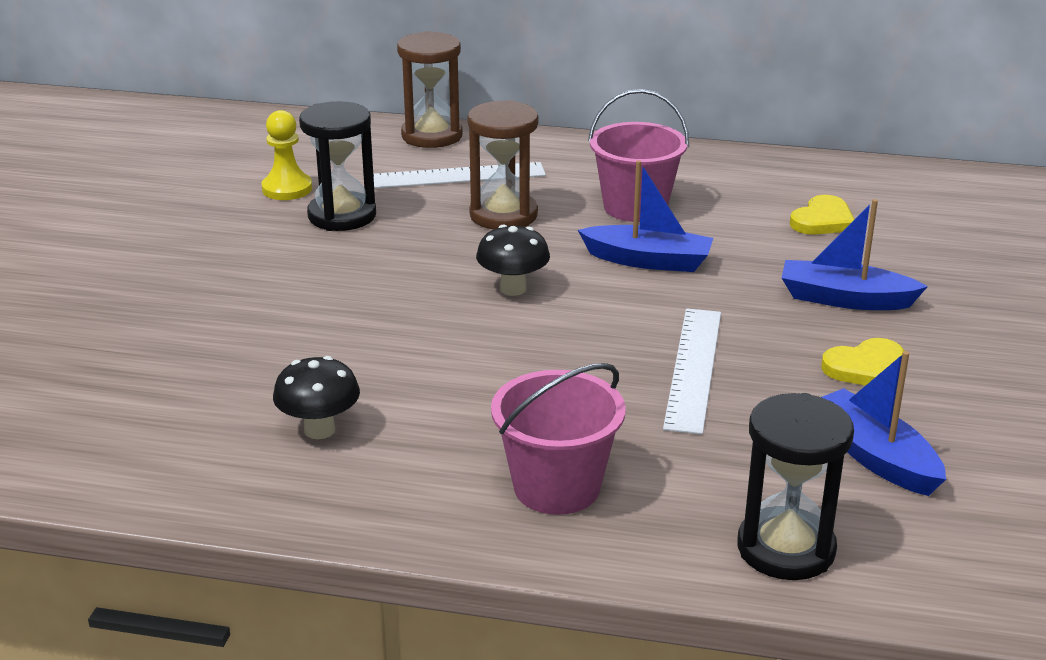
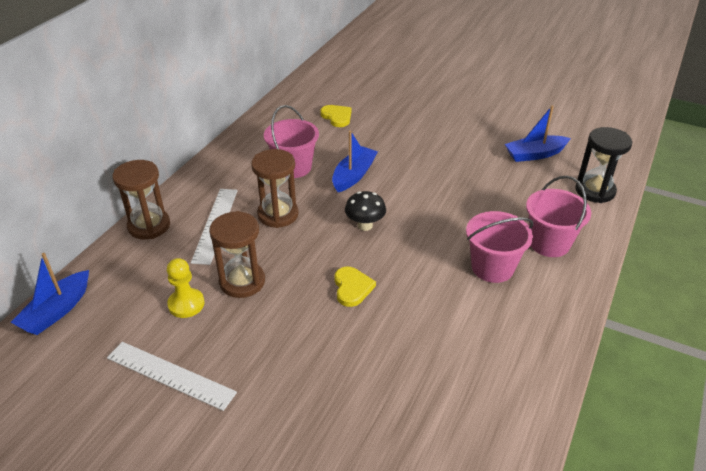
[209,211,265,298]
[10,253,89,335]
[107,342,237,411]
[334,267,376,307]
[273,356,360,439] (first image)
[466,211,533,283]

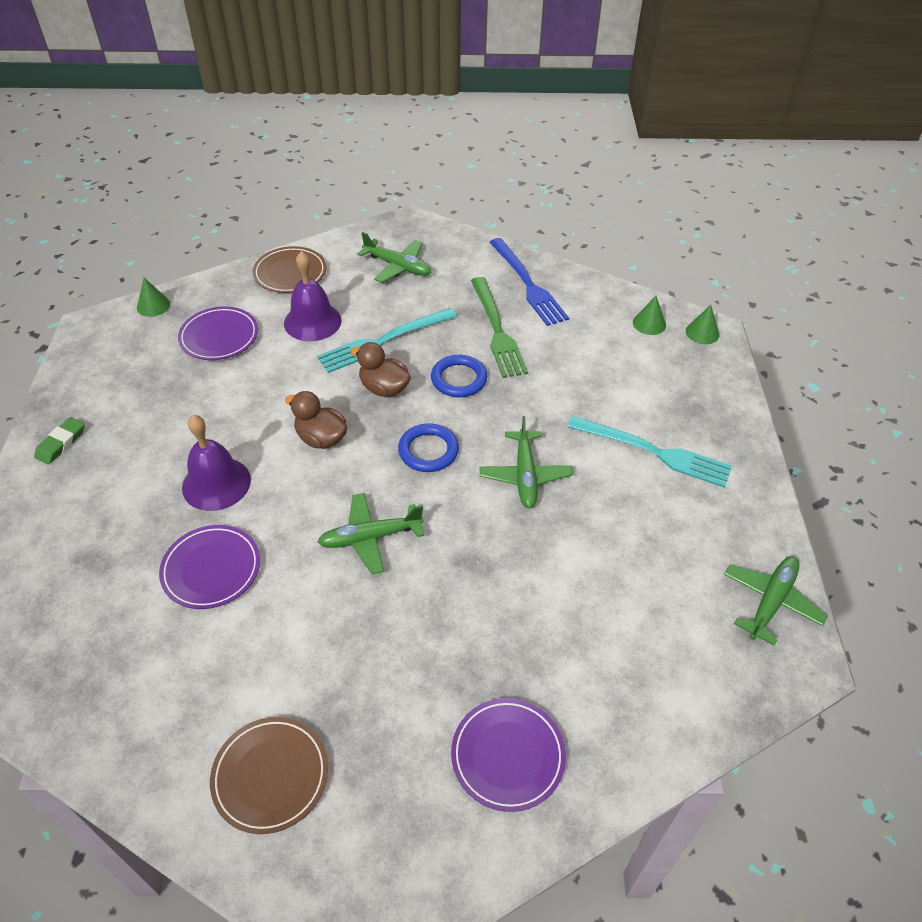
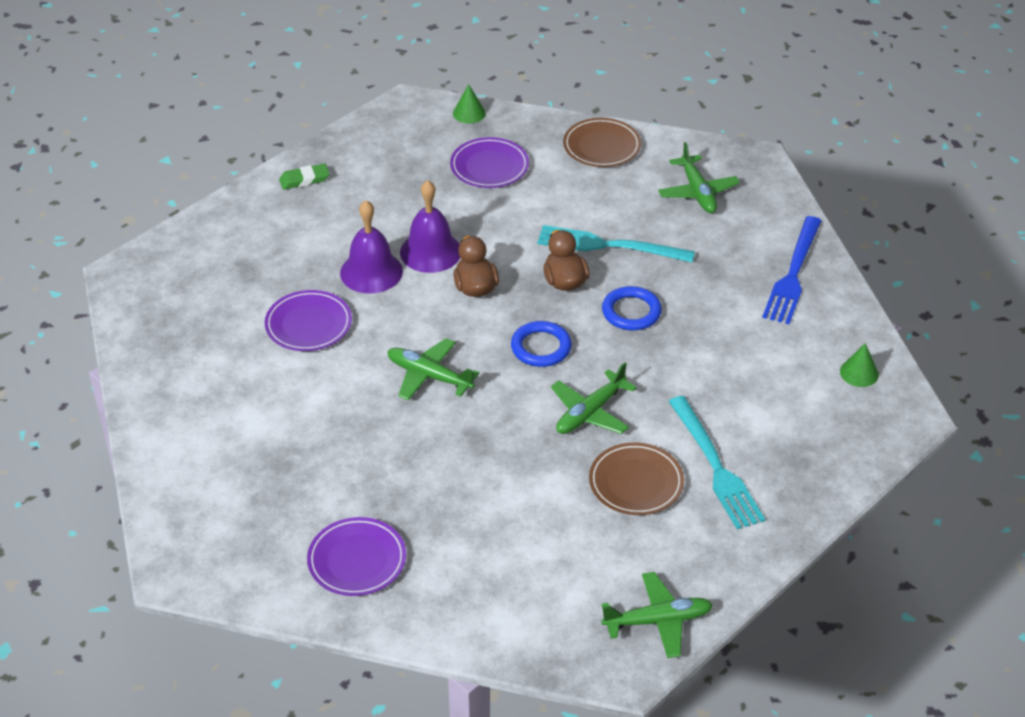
[400,180,460,273]
[471,277,528,378] (first image)
[686,305,719,344] (first image)
[589,442,684,515]

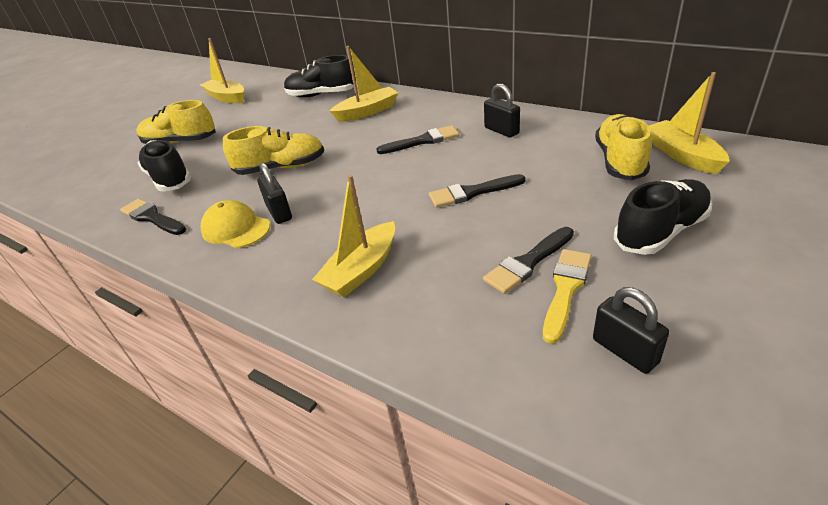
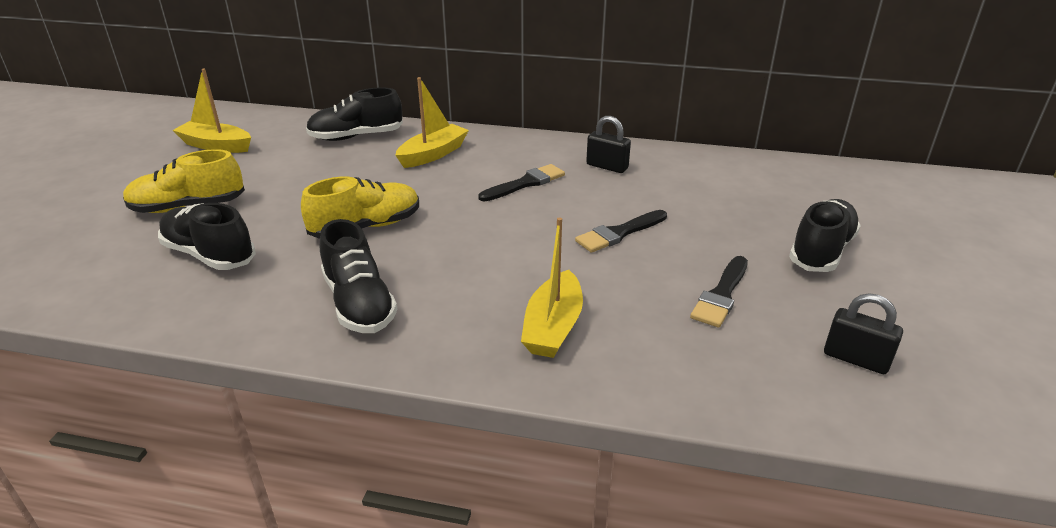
[649,72,729,174] (first image)
[595,114,652,180] (first image)
[257,163,292,224] (first image)
[120,199,186,235] (first image)
[320,219,398,333]
[543,249,592,344] (first image)

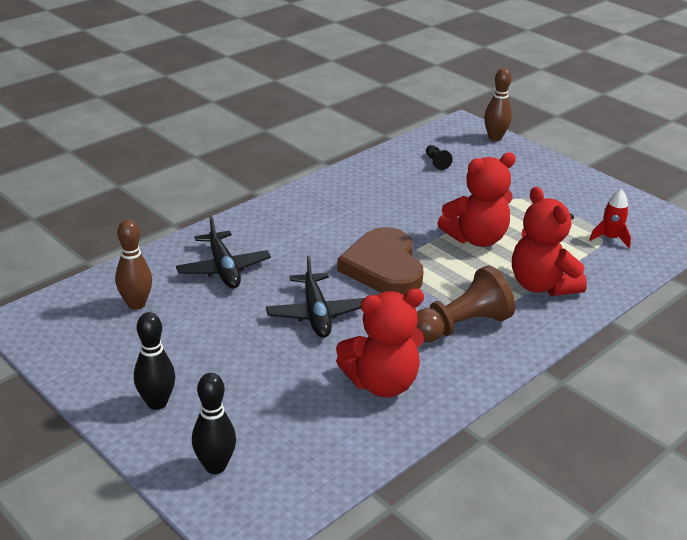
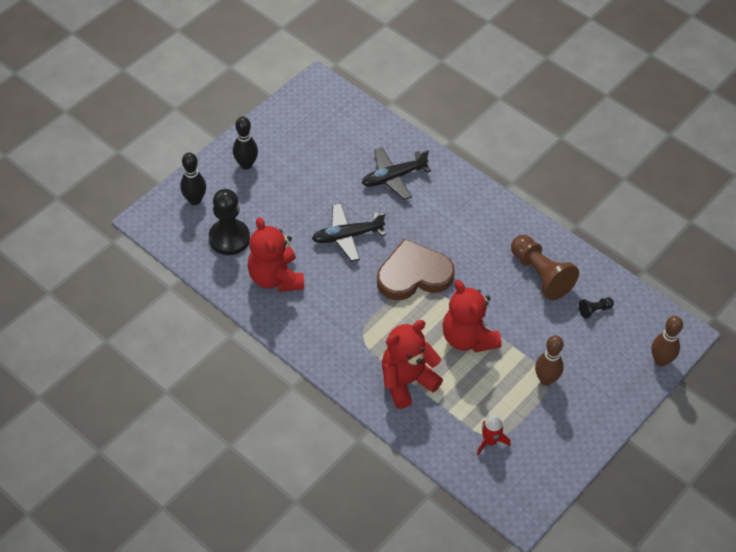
[535,335,564,386]
[511,235,579,300]
[209,189,250,255]

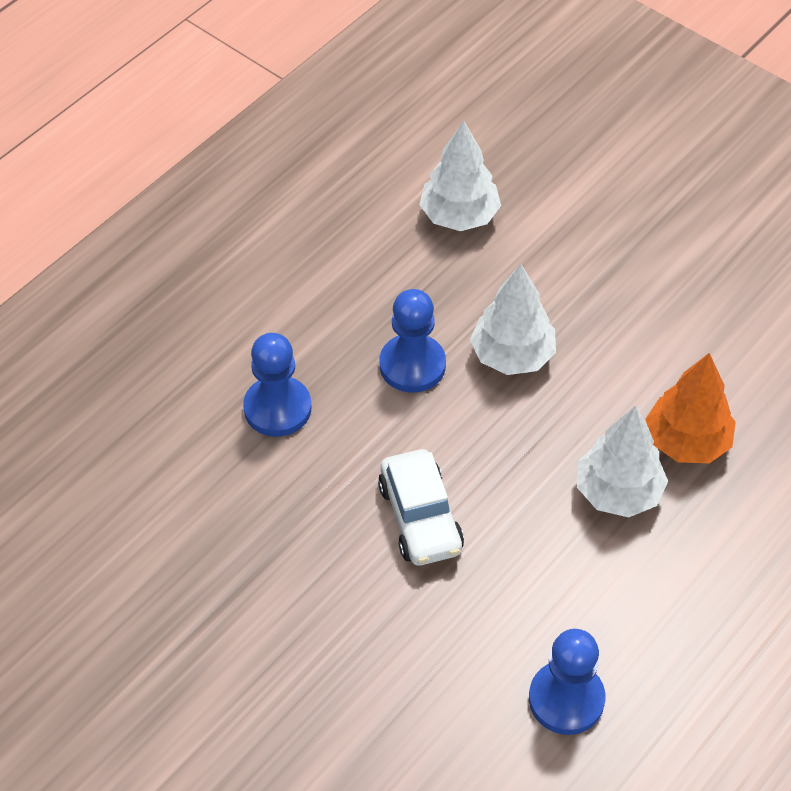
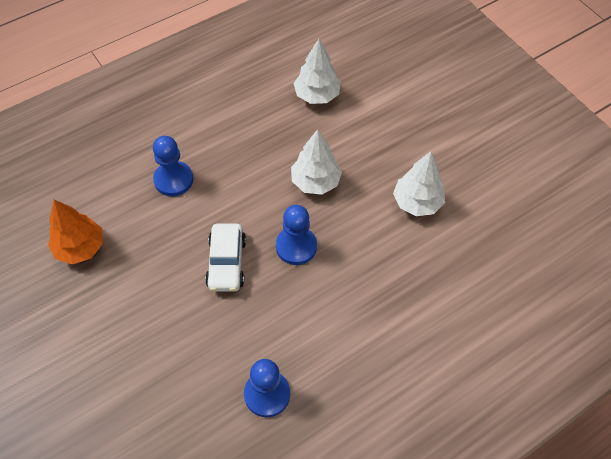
[276,205,317,265]
[48,200,103,265]
[393,152,445,216]

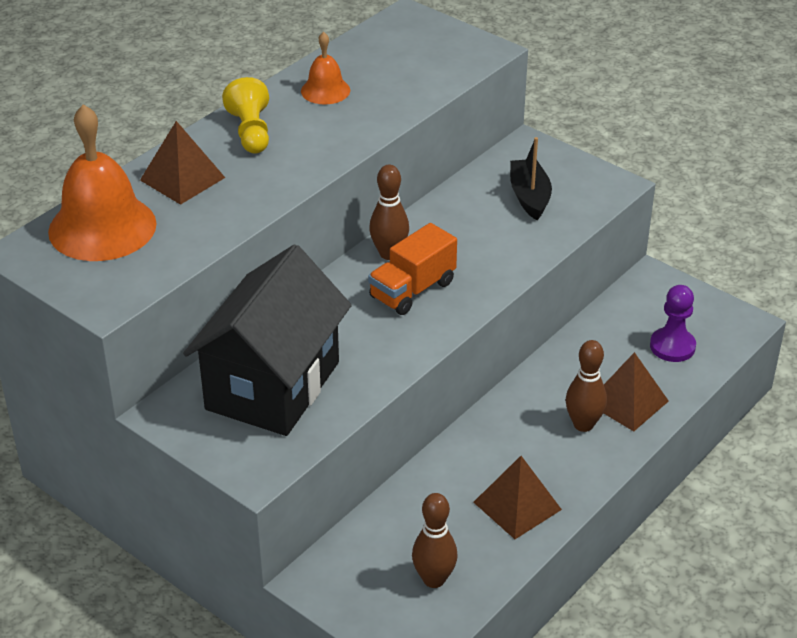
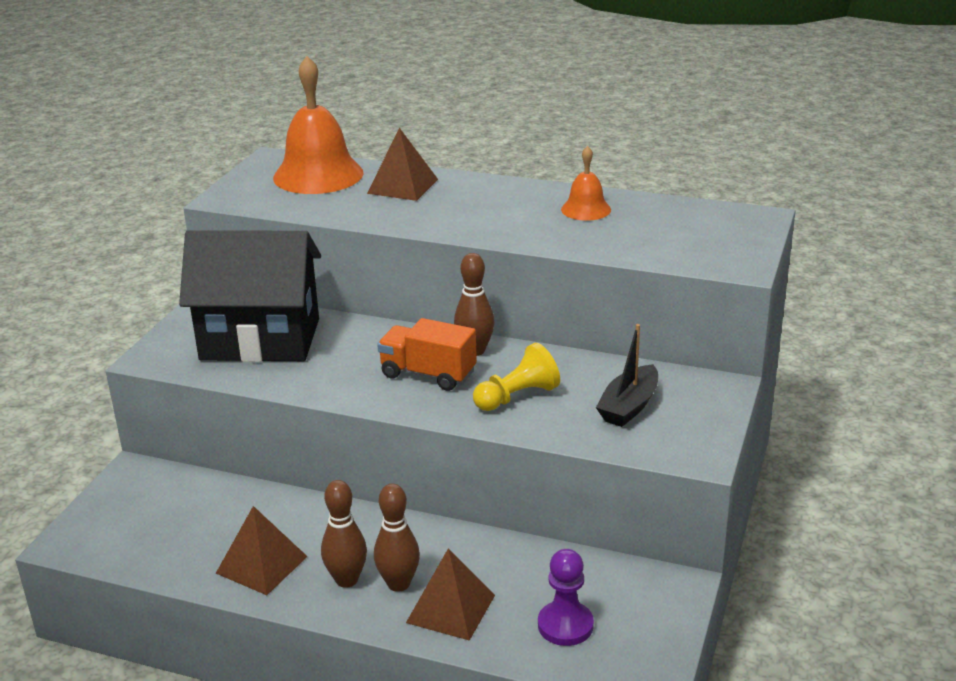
[473,343,560,411]
[596,324,658,427]
[321,480,367,588]

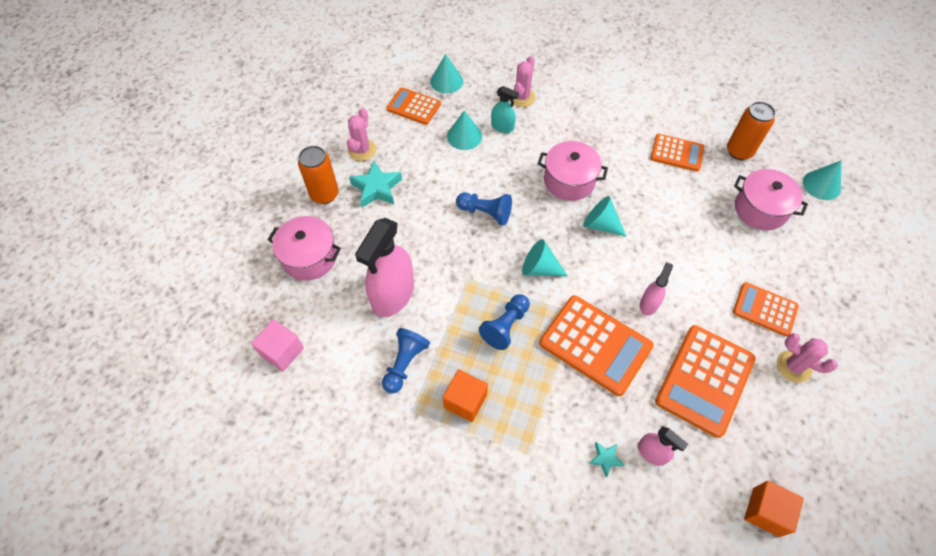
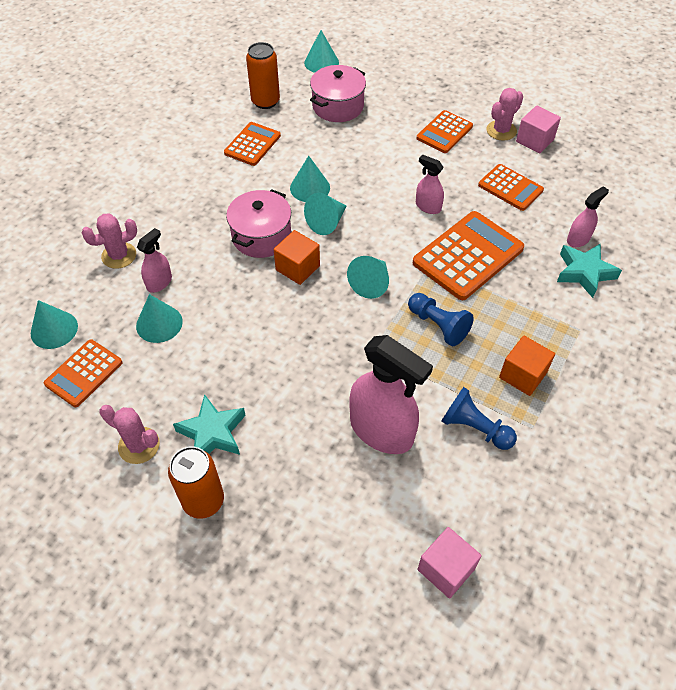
[81,213,137,269]
[137,228,172,293]
[456,192,512,225] (first image)
[267,216,341,281] (first image)
[478,164,544,211]
[557,243,622,298]
[274,230,320,285]
[516,106,561,153]
[290,156,330,202]

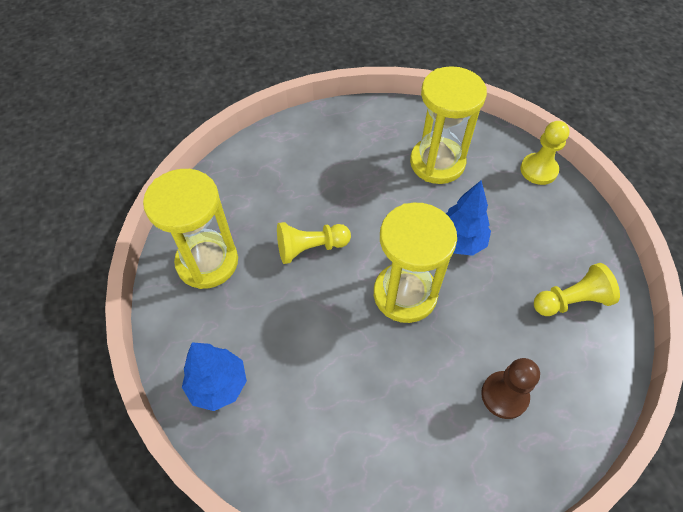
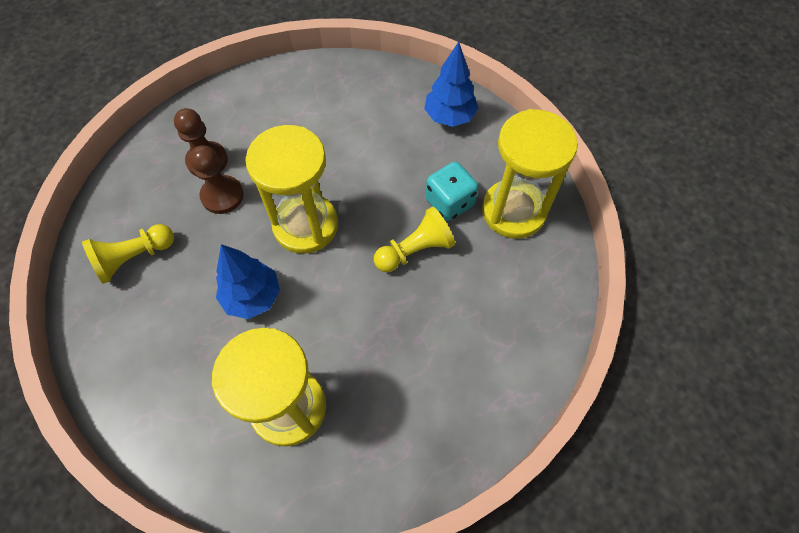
[520,121,570,185] (first image)
[189,145,244,214]
[426,162,479,221]

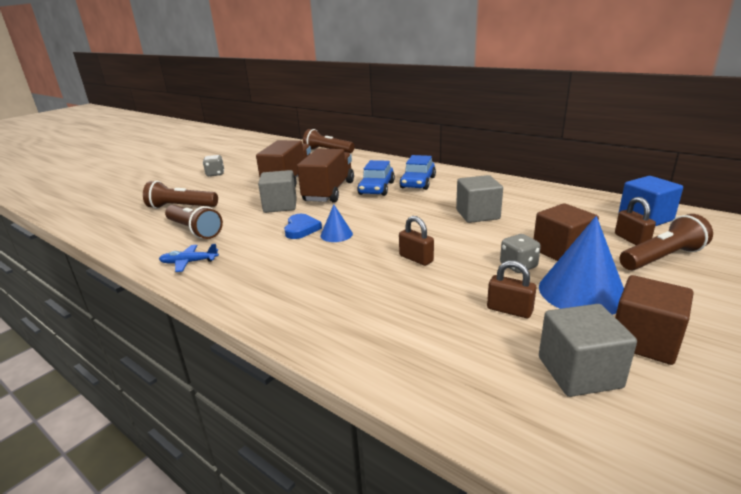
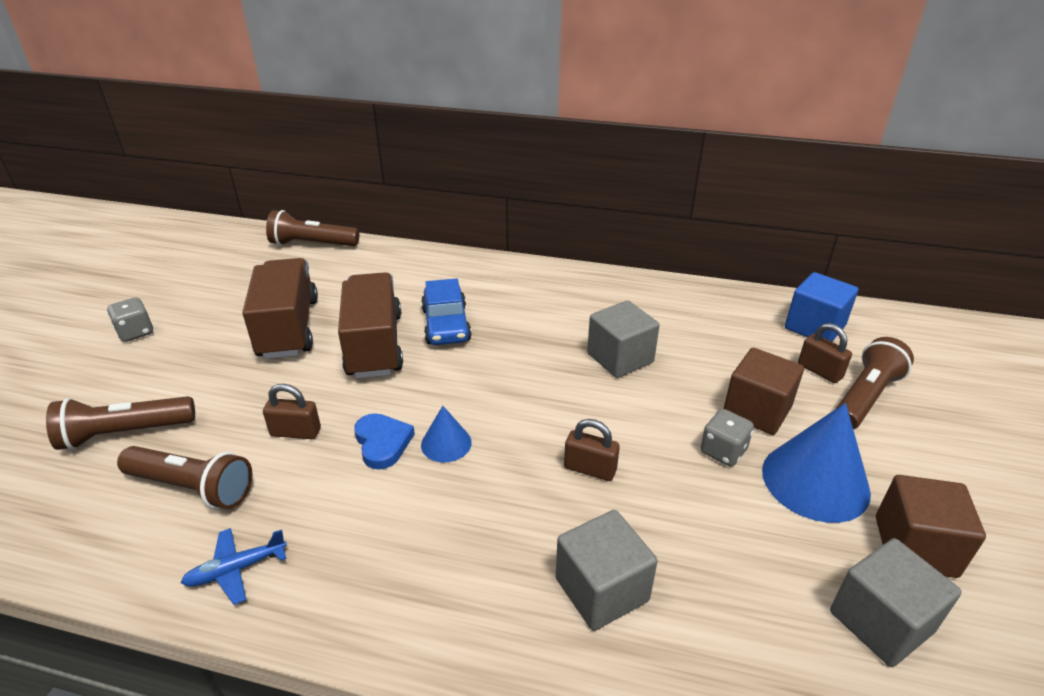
[399,155,436,190] (first image)
[555,510,658,631]
[263,384,321,439]

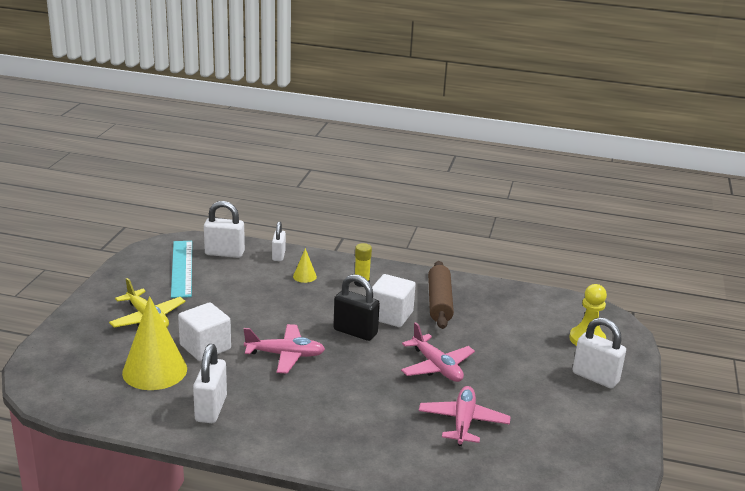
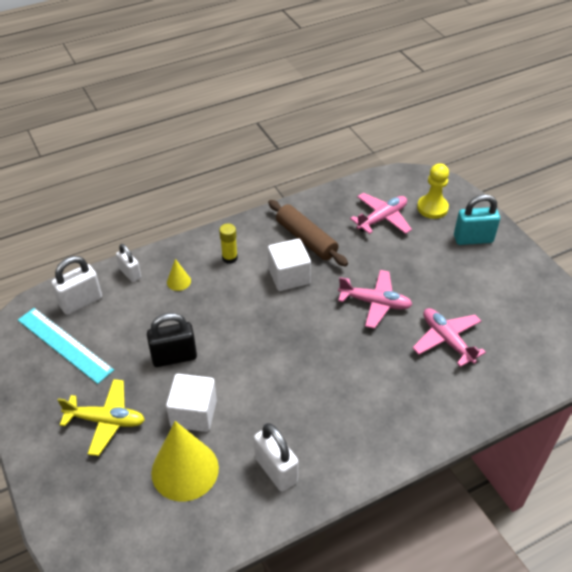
[147,313,197,367]
[454,194,500,245]
[350,193,412,234]

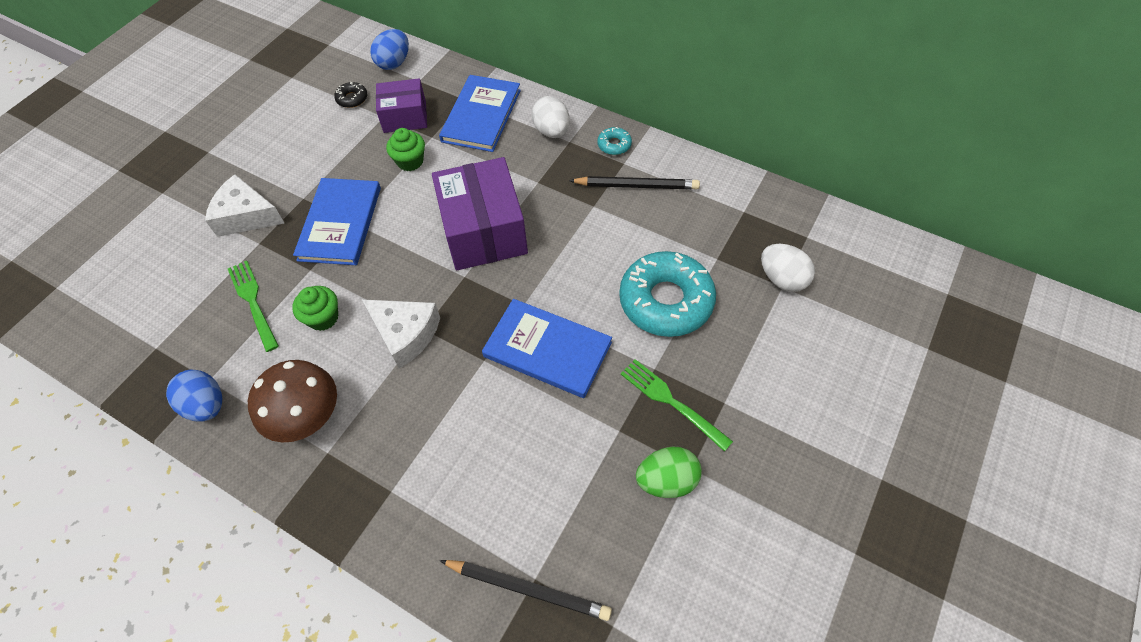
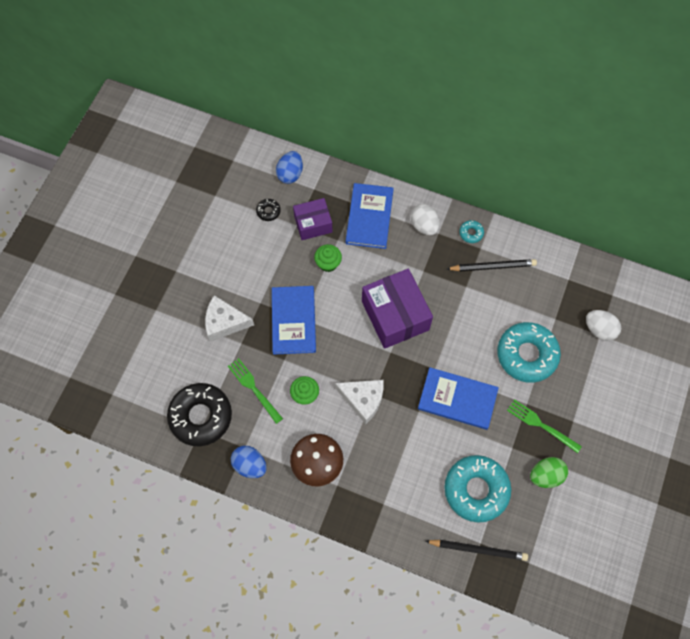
[167,383,232,446]
[444,455,511,523]

